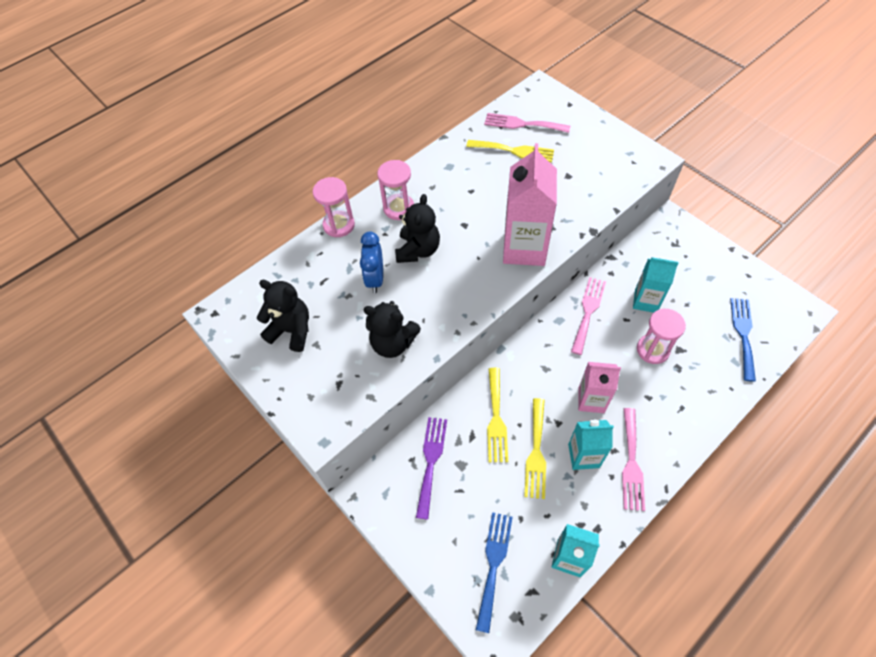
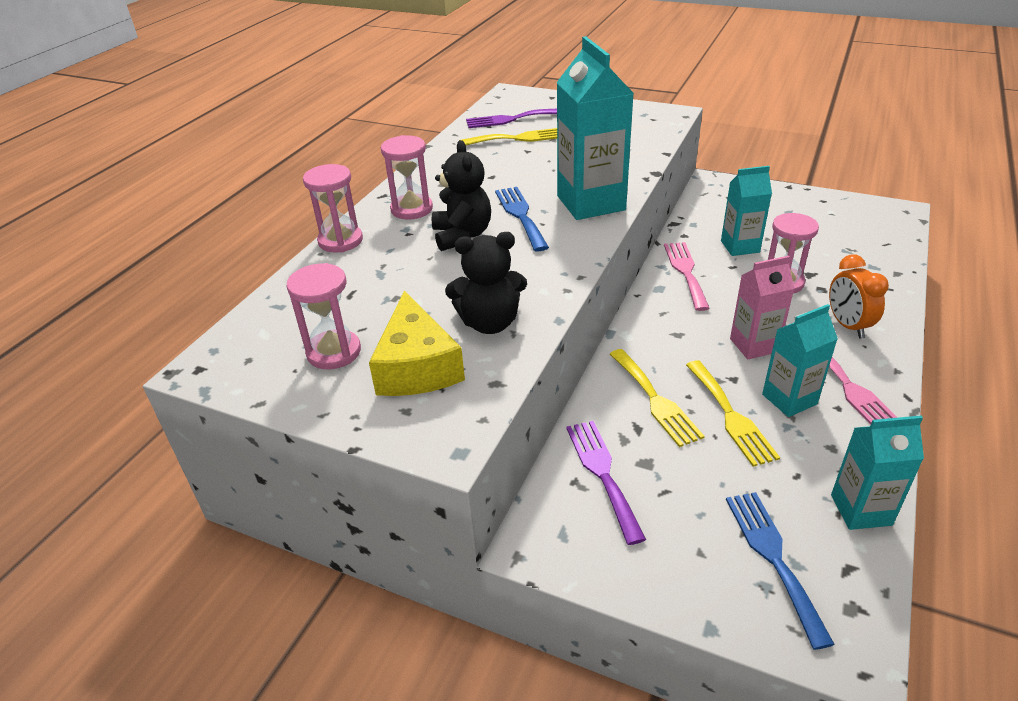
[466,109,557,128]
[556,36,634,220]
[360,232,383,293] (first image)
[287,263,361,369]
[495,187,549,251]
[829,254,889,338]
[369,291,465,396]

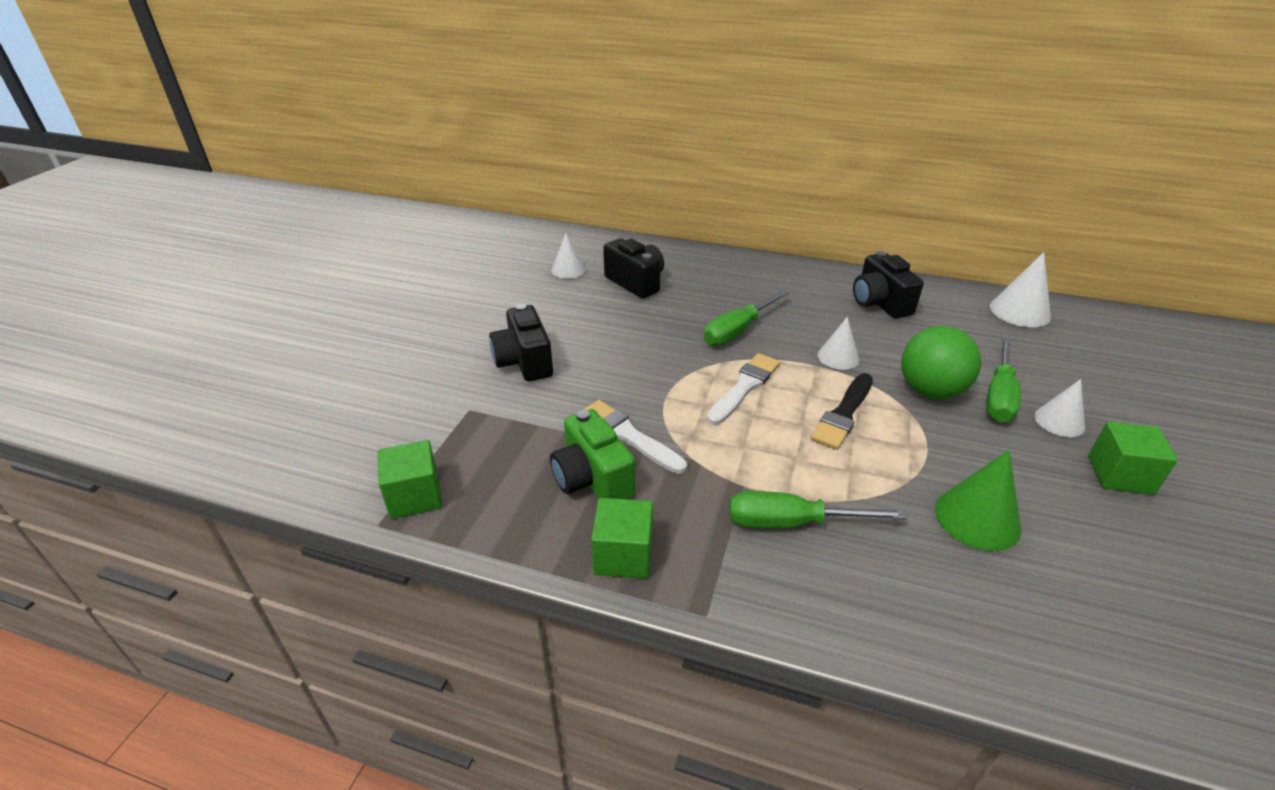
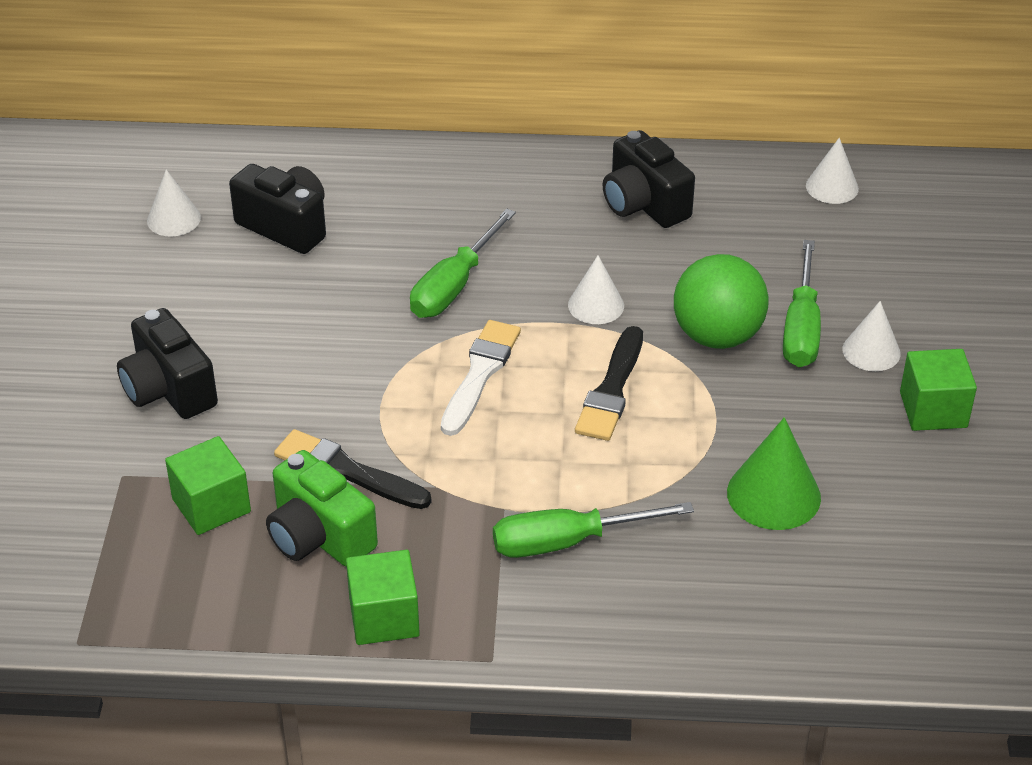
[806,138,859,204]
[274,429,431,509]
[165,436,251,535]

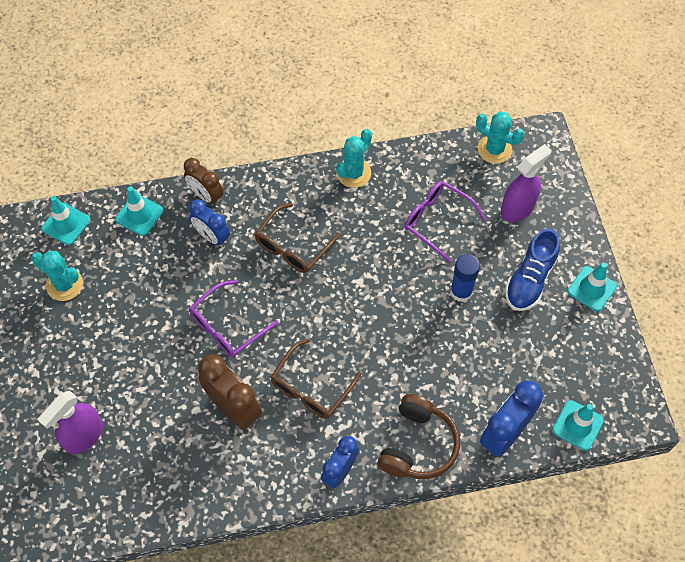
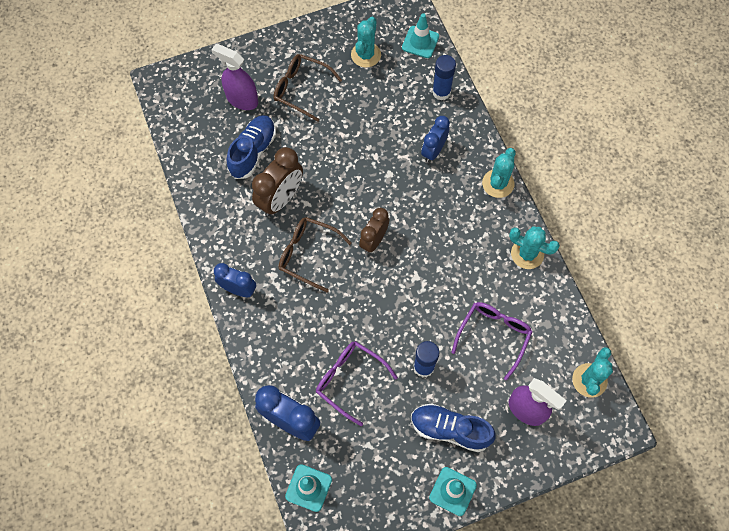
[359,208,389,253]
[432,55,456,101]
[274,54,342,122]
[316,341,398,426]
[377,394,460,479] (first image)
[227,115,276,179]
[482,148,516,198]

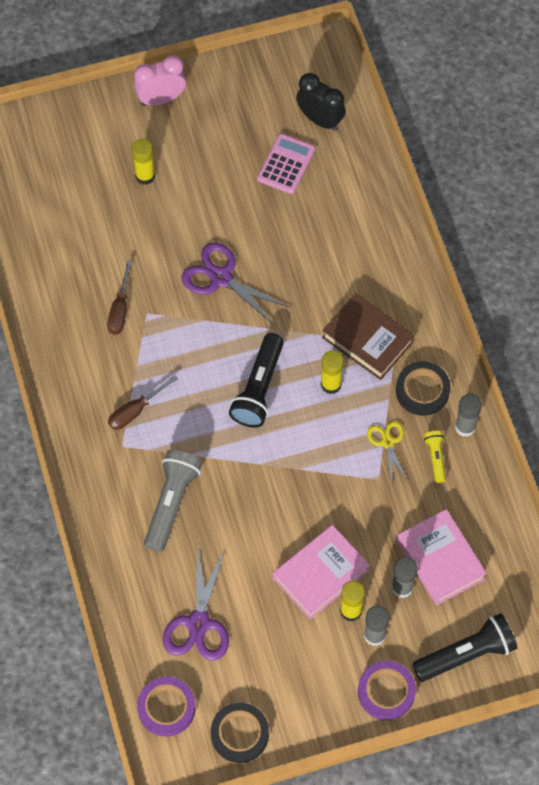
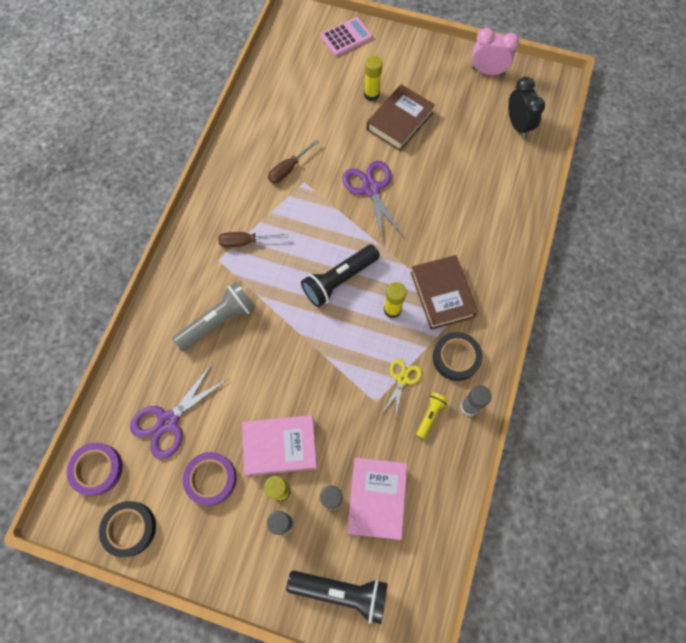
[472,28,519,75]
[321,17,373,56]
[183,452,237,506]
[366,84,435,151]

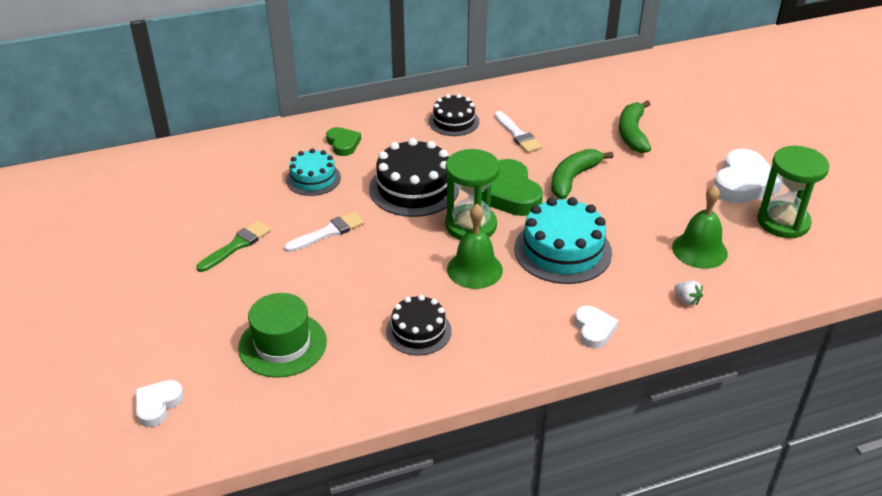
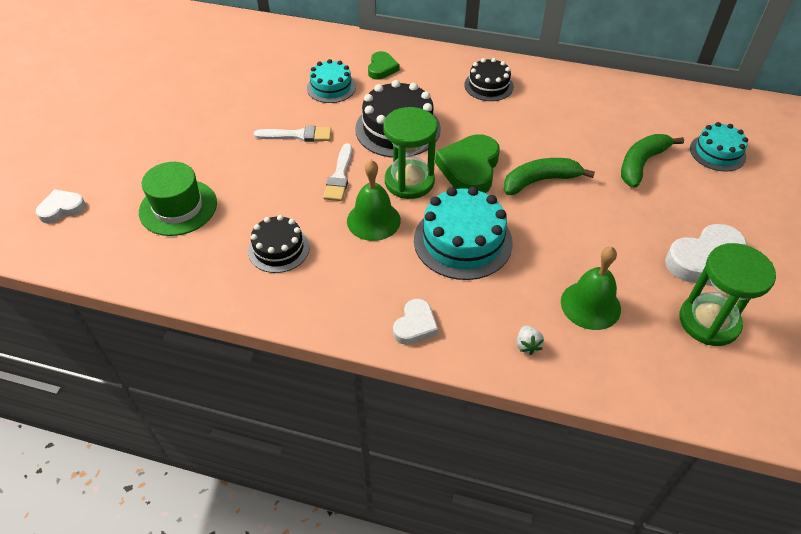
[323,143,352,201]
[196,221,271,272] (first image)
[690,122,748,172]

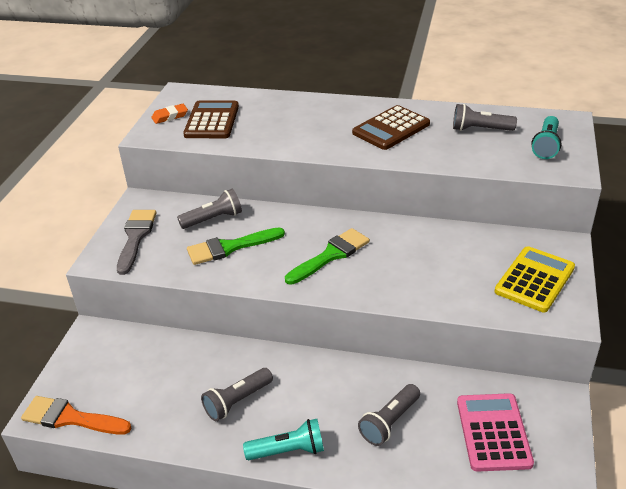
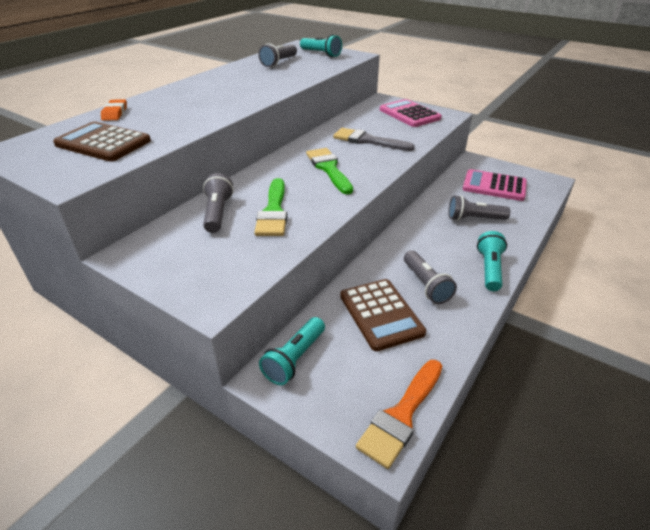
[101,99,127,121]
[340,279,426,351]
[333,128,415,151]
[380,99,442,127]
[448,195,510,221]
[259,317,325,385]

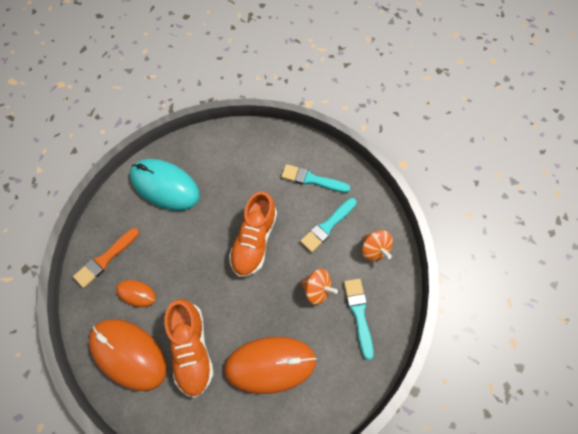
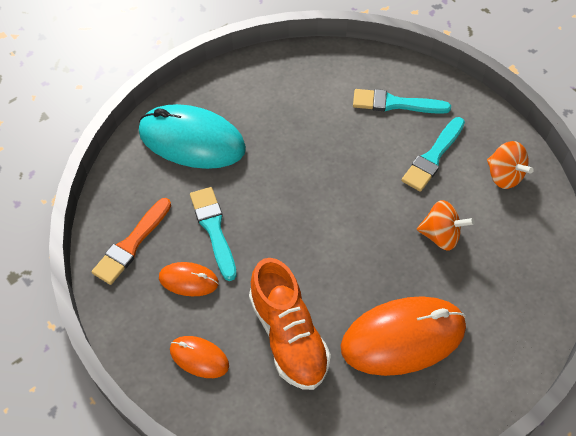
[229,191,277,277] (first image)
[190,187,237,281]
[170,336,229,378]

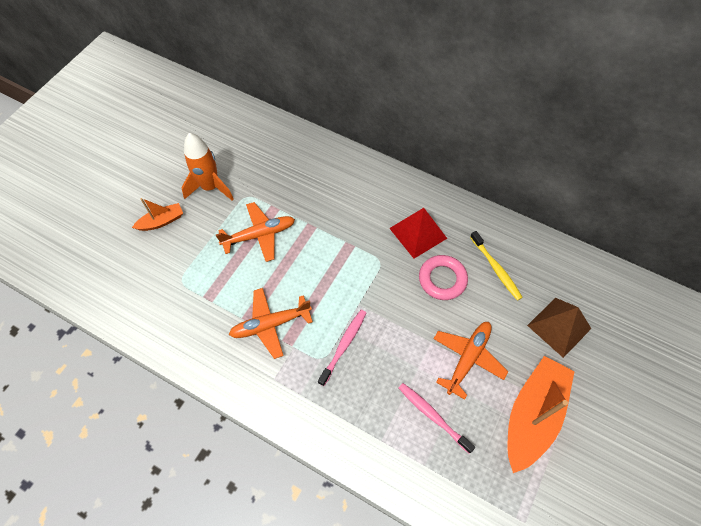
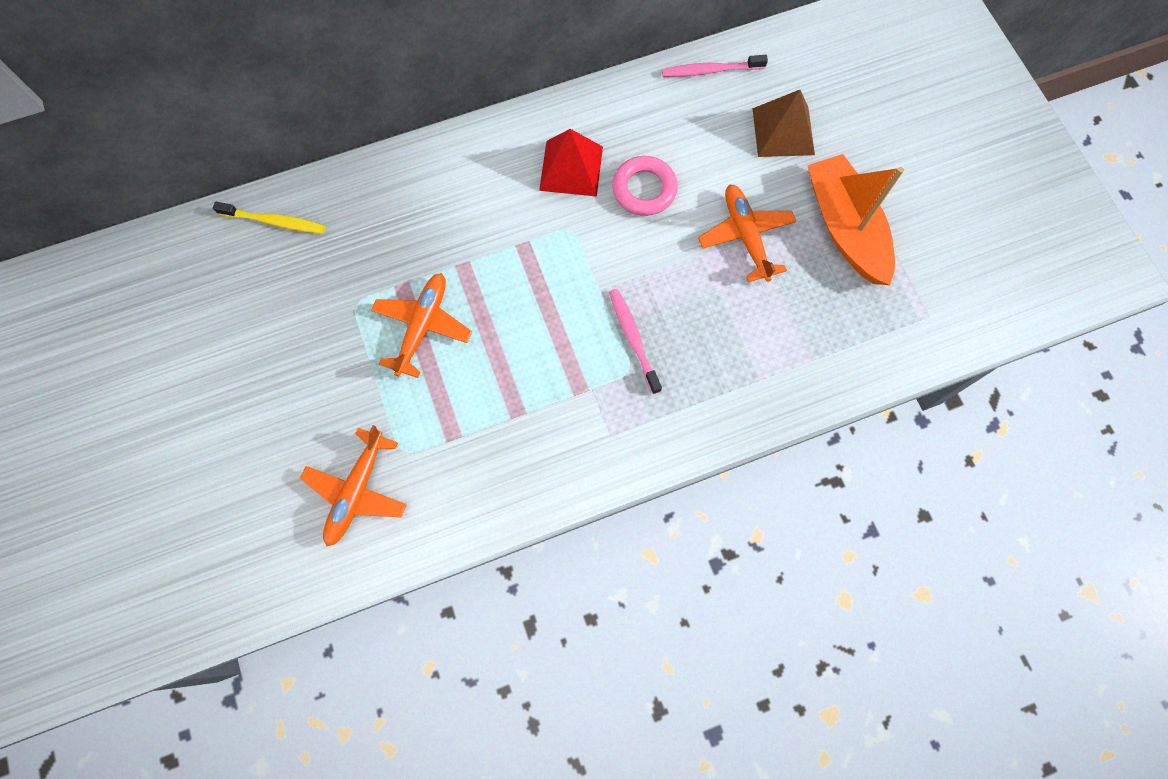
[182,133,234,201] (first image)
[132,198,183,231] (first image)
[213,202,326,234]
[300,425,407,546]
[662,55,768,77]

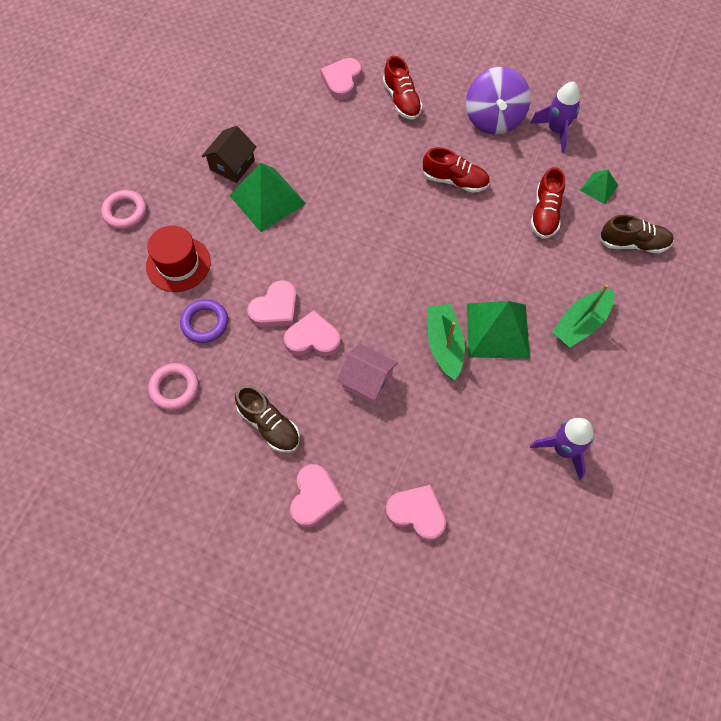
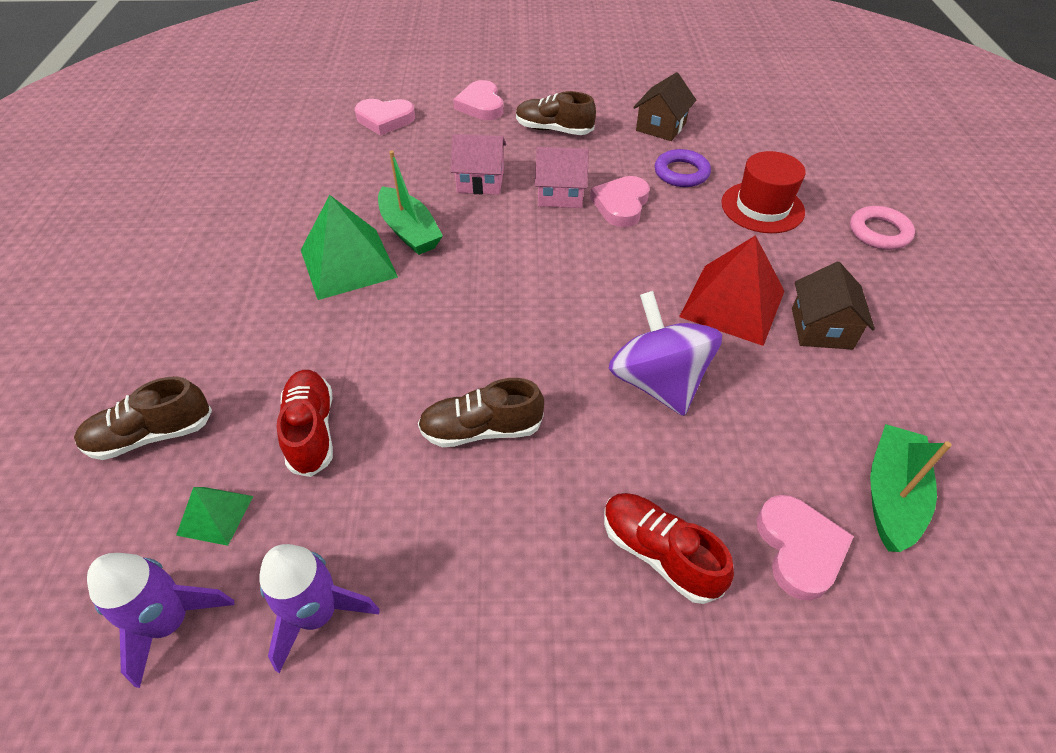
[608,291,722,416]
[418,378,544,447]
[679,235,784,346]
[870,424,952,552]
[535,147,589,208]
[633,72,696,141]
[87,553,235,688]

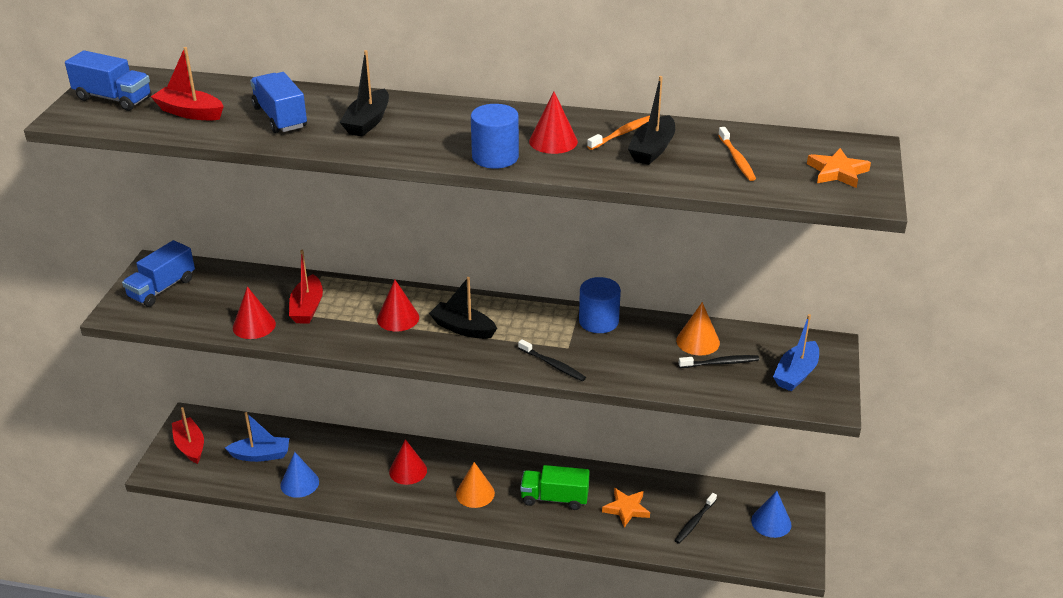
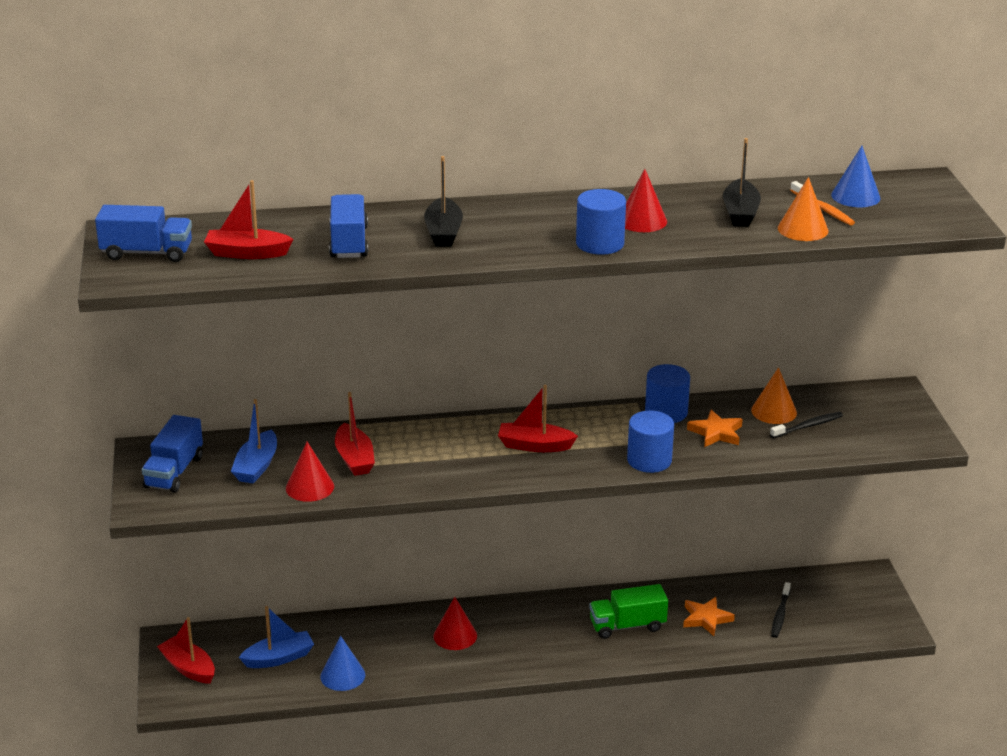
[329,194,368,258]
[587,116,650,150] (first image)
[687,410,743,447]
[498,385,578,452]
[377,280,419,332] (first image)
[231,399,277,484]
[627,411,674,473]
[778,177,828,241]
[831,146,881,207]

